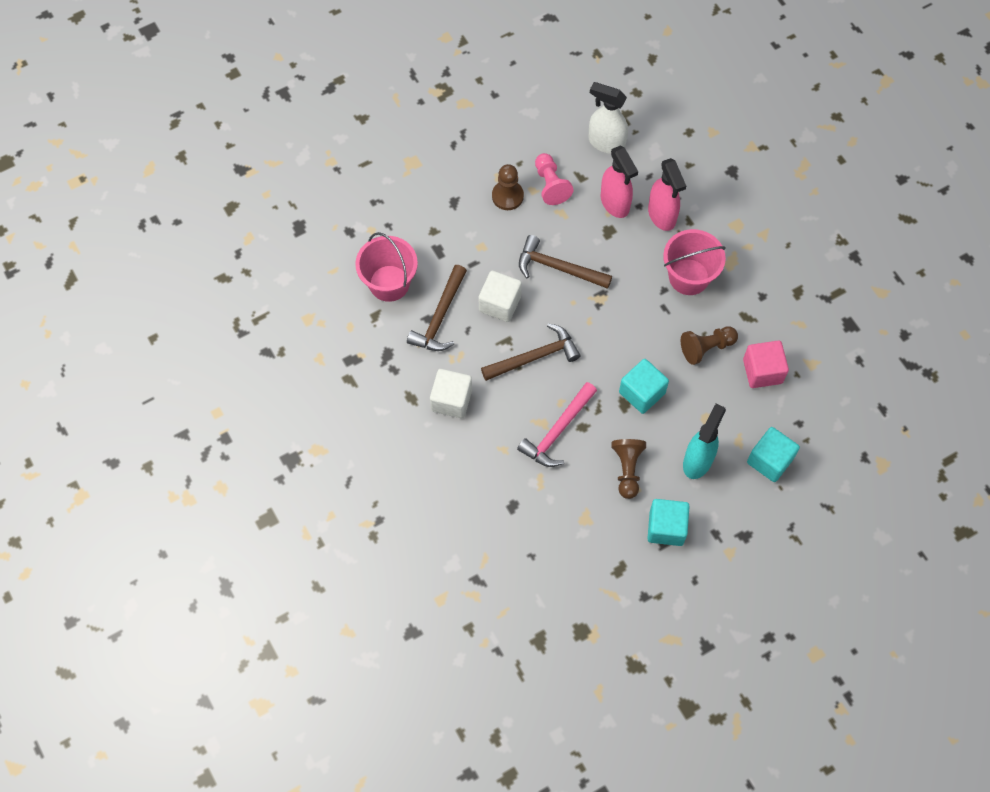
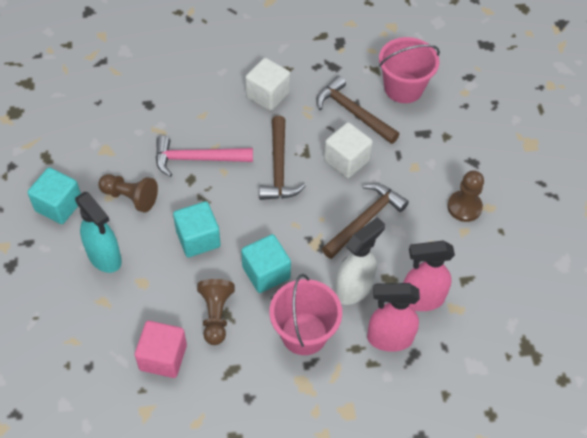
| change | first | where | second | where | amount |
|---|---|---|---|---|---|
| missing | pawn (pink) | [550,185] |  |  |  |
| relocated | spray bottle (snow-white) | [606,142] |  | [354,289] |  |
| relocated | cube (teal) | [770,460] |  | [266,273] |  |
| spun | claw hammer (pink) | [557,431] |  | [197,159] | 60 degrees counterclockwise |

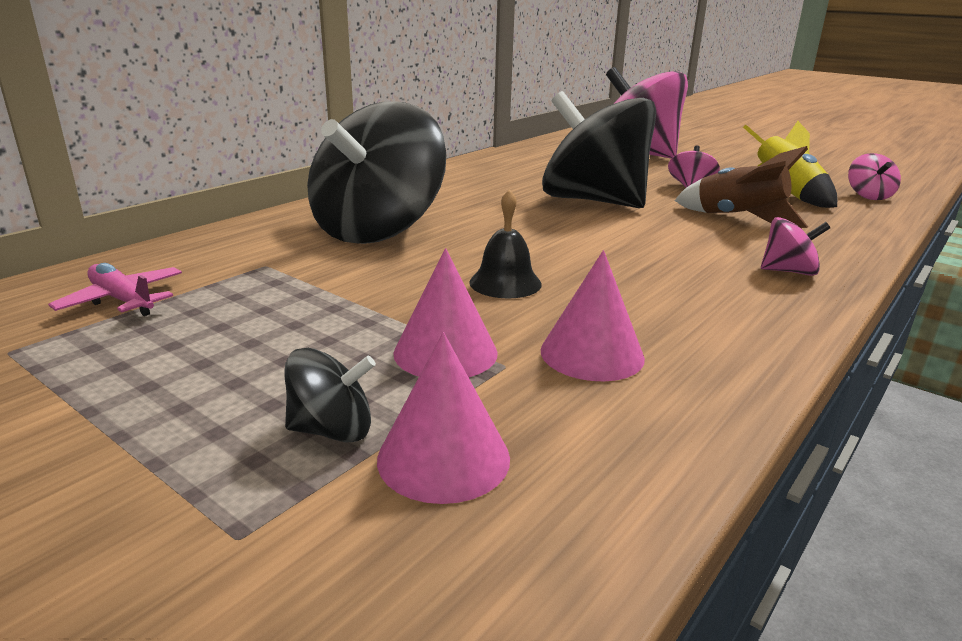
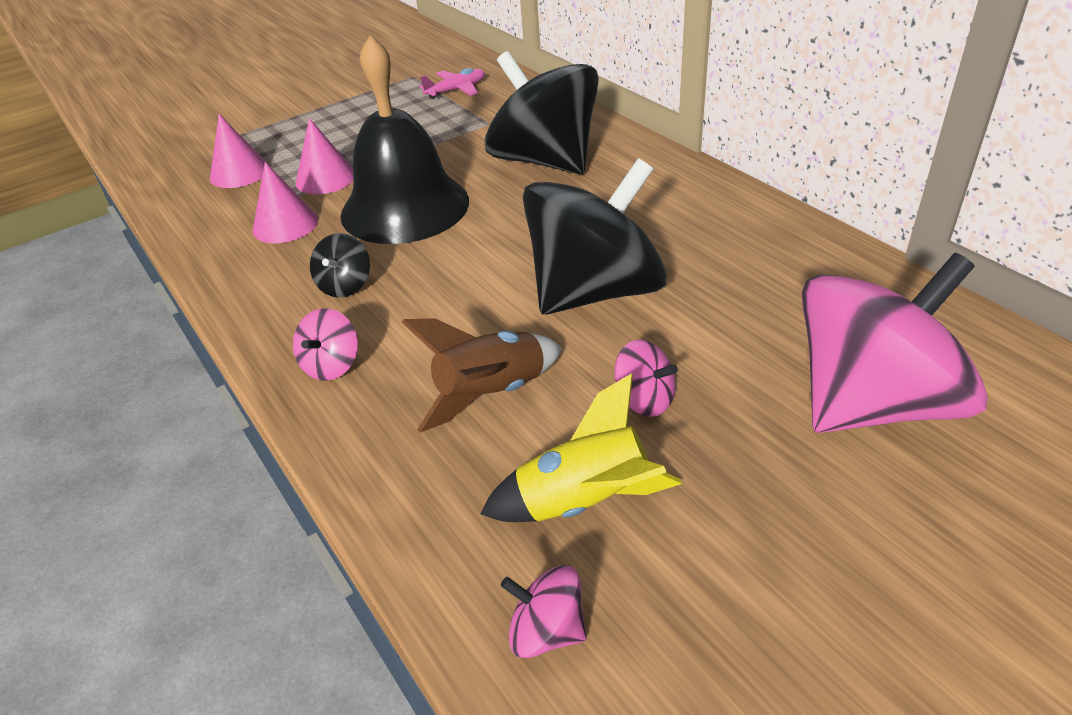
| change | first | where | second | where | amount |
|---|---|---|---|---|---|
| relocated | whirligig (jet-black) | [332,430] |  | [345,285] |  |
| size | school bell (jet-black) | [505,283] |  | [405,207] | x2.34 |

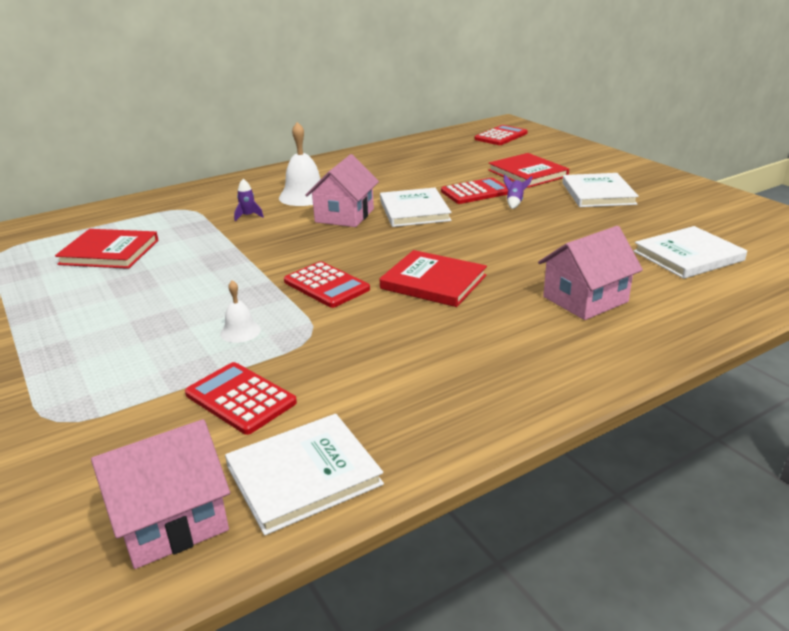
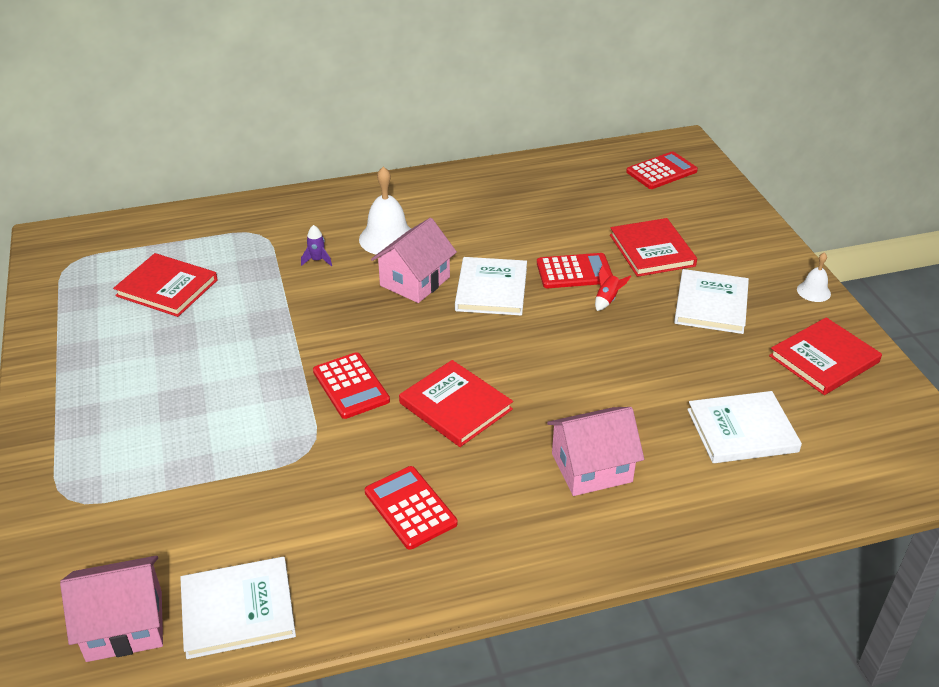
| change | first | where | second | where | amount |
|---|---|---|---|---|---|
| appeared |  |  | book (scarlet) | [824,359] |  |
| relocated | calculator (scarlet) | [240,398] |  | [410,508] |  |
| relocated | school bell (snow-white) | [240,331] |  | [813,291] |  |
| colour | toy rocket (purple) | [515,202] | toy rocket (scarlet) | [607,299] |  |

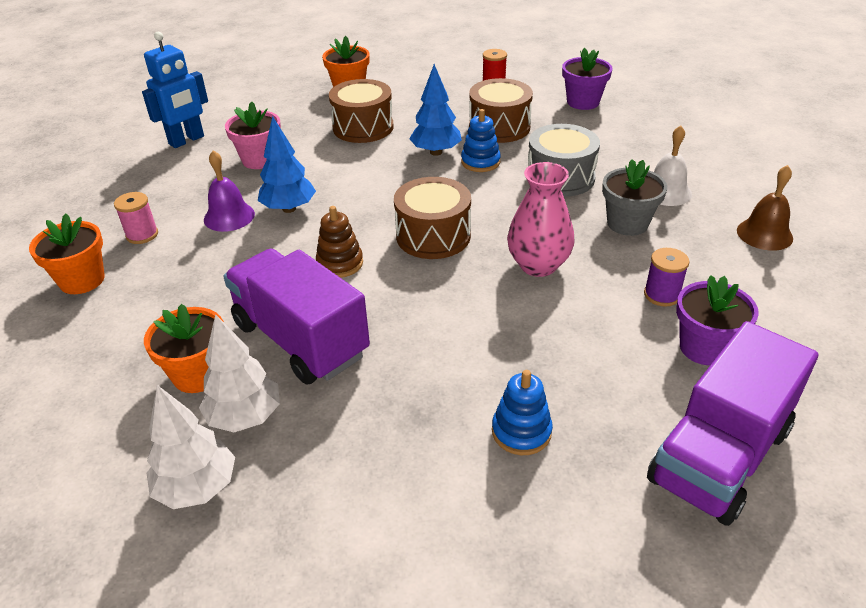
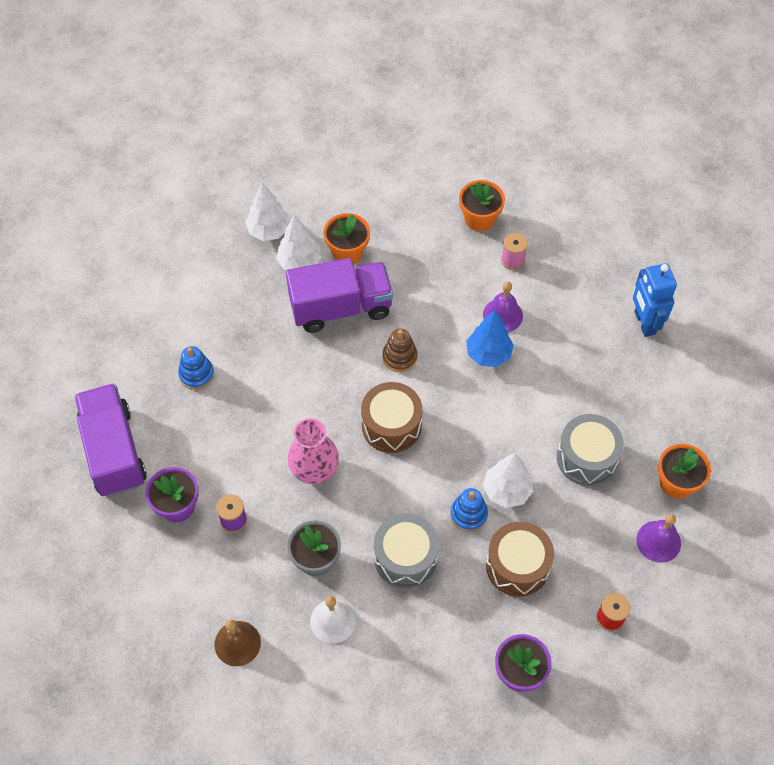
| change | first | where | second | where | amount |
|---|---|---|---|---|---|
| missing | potted plant (pink) | [260,160] |  |  |  |
| appeared |  |  | school bell (purple) | [658,541] |  |
| colour | snare drum (brown) | [363,127] | snare drum (ash-grey) | [586,458] |  |
| colour | fir tree (royal blue) | [436,152] | fir tree (snow-white) | [507,491] |  |

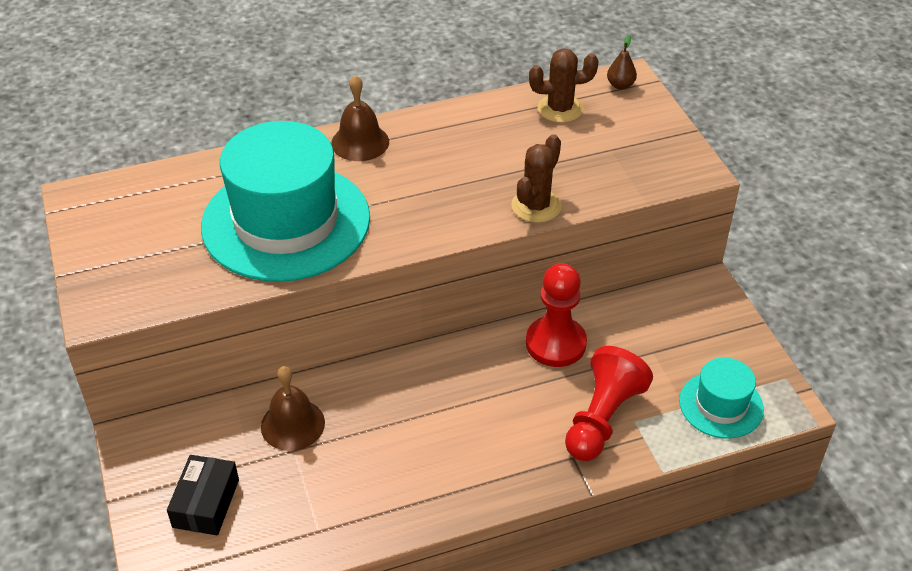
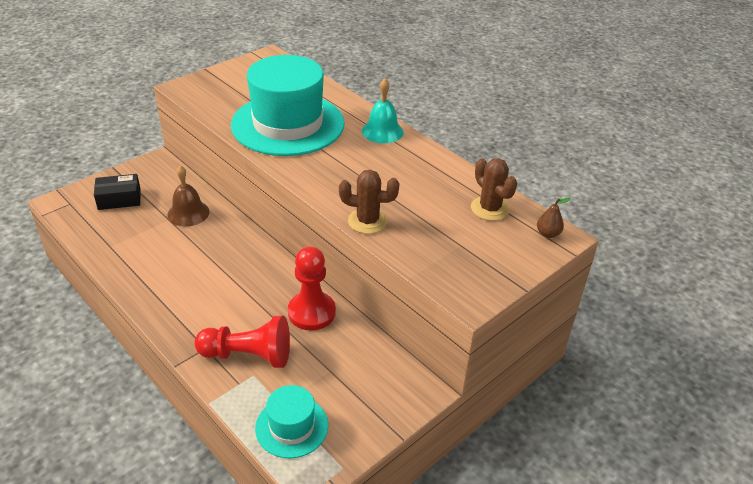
| change | first | where | second | where | amount |
|---|---|---|---|---|---|
| colour | school bell (brown) | [360,142] | school bell (teal) | [382,131] |  |

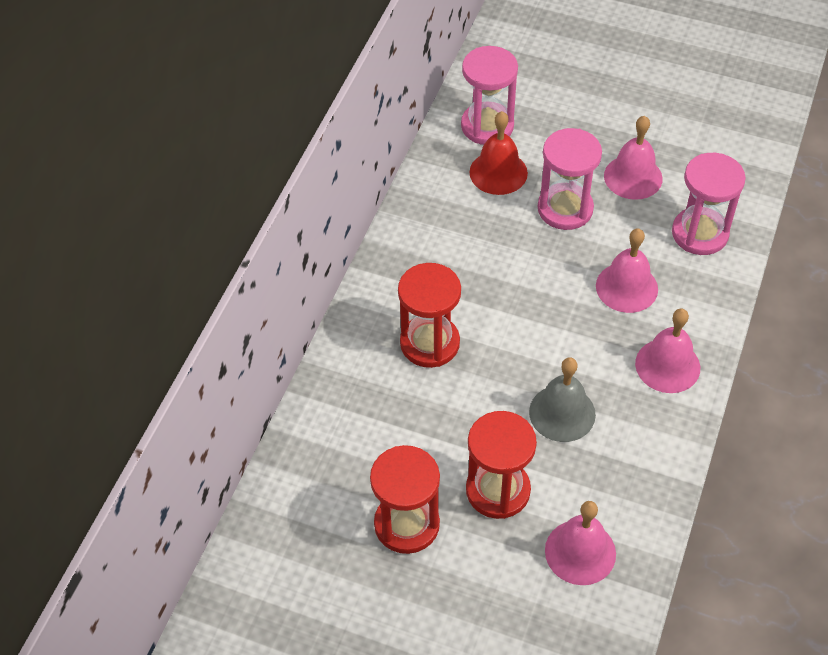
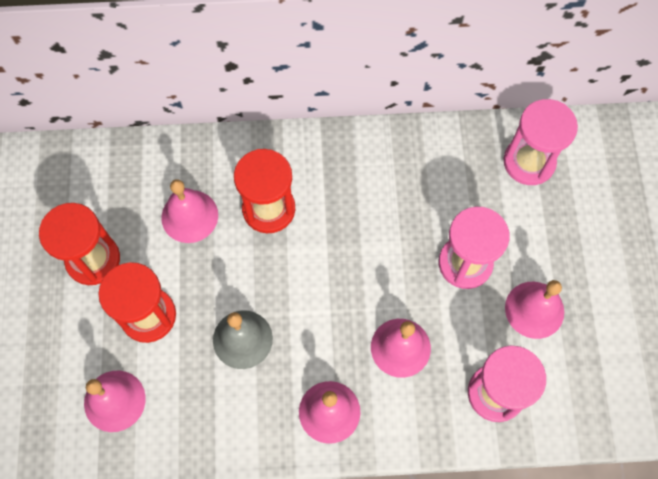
| change | first | where | second | where | amount |
|---|---|---|---|---|---|
| missing | school bell (scarlet) | [498,172] |  |  |  |
| appeared |  |  | school bell (pink) | [189,216] |  |

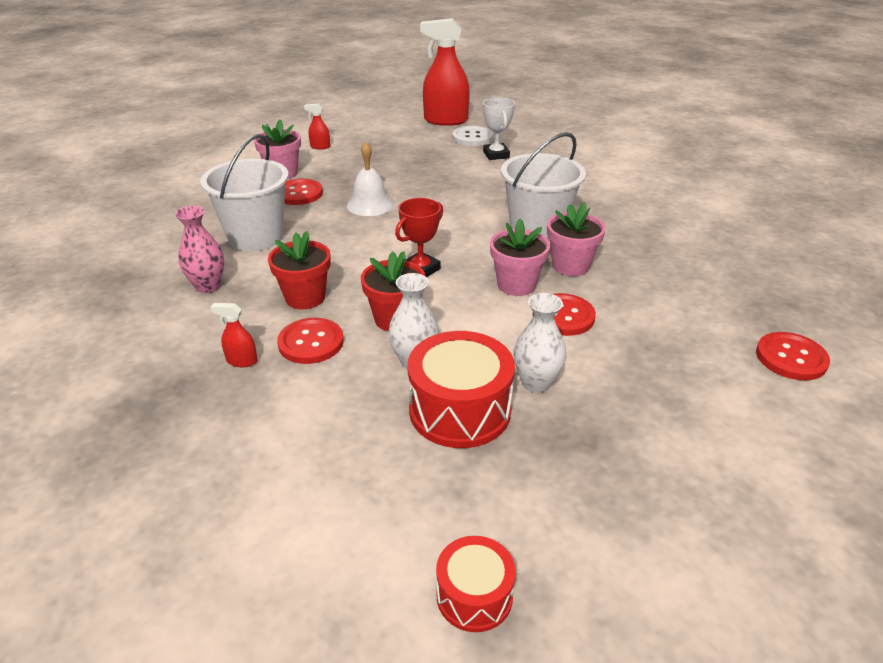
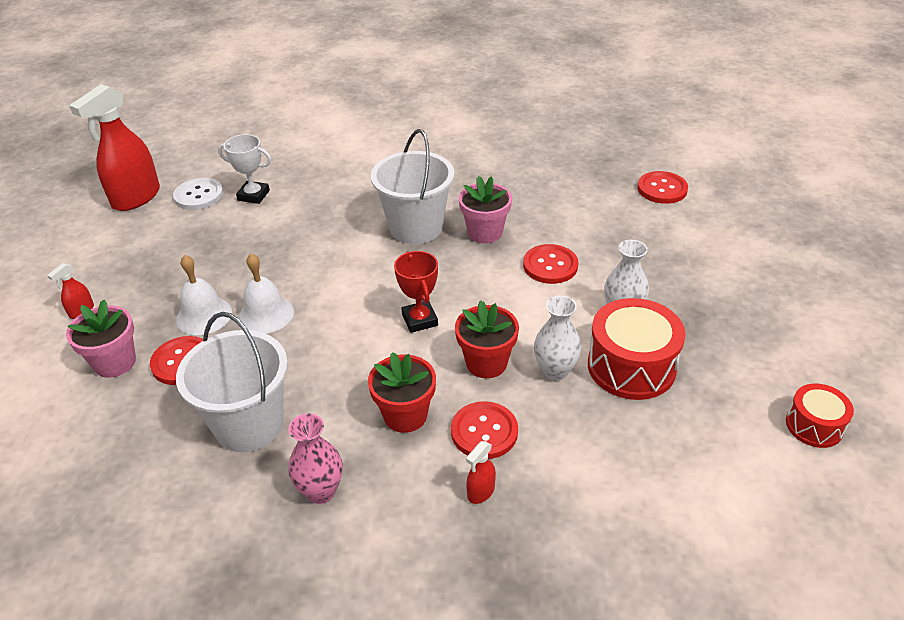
| change | first | where | second | where | amount |
|---|---|---|---|---|---|
| missing | potted plant (pink) | [516,285] |  |  |  |
| appeared |  |  | school bell (snow-white) | [204,315] |  |

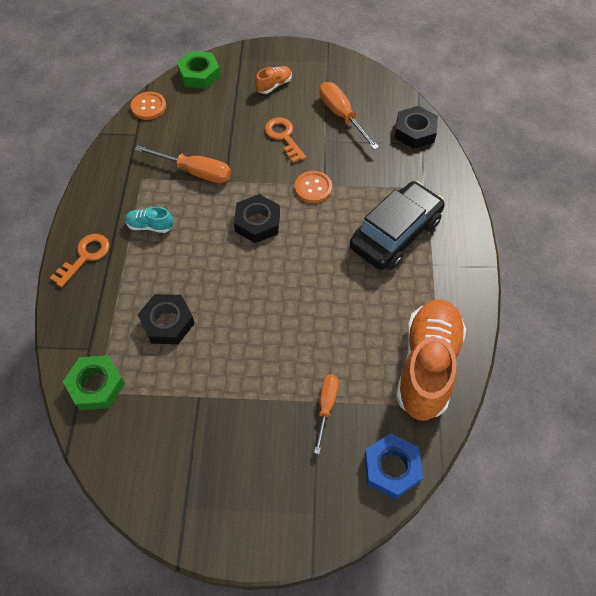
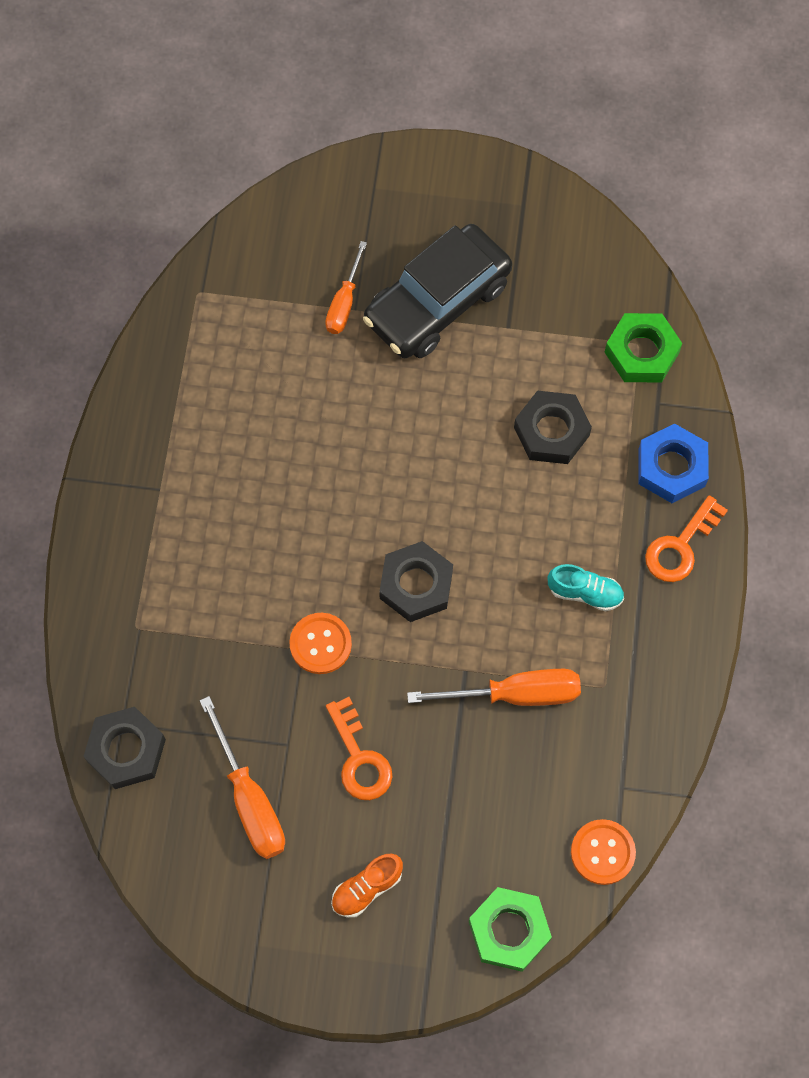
| change | first | where | second | where | amount |
|---|---|---|---|---|---|
| missing | lace-up shoe (orange) | [427,366] |  |  |  |
| relocated | toy car (jet-black) | [395,234] |  | [437,302] |  |
| relocated | hexagon nut (royal blue) | [391,468] |  | [671,467] |  |
| spun | flat screwdriver (orange) | [195,172] |  | [515,694] | 150 degrees clockwise |

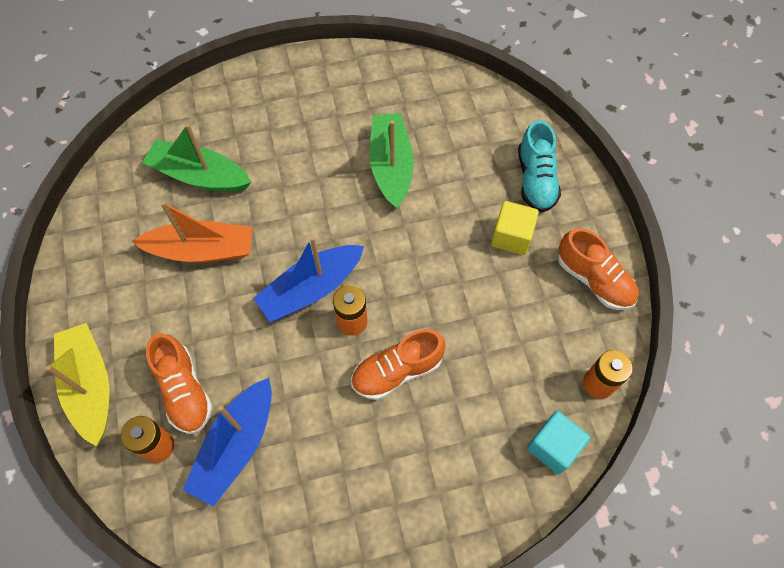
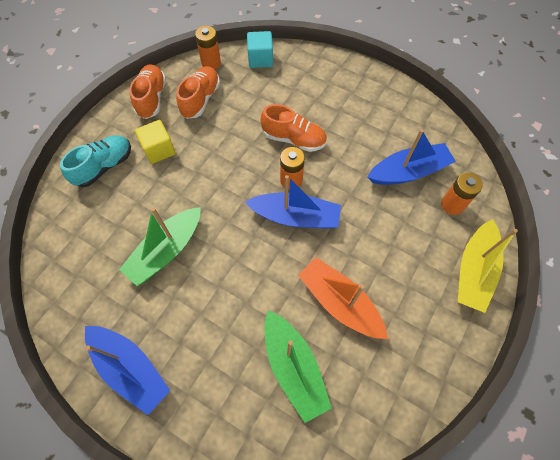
| change | first | where | second | where | amount |
|---|---|---|---|---|---|
| appeared |  |  | sailboat (royal blue) | [130,368] |  |
| relocated | lace-up shoe (orange) | [184,390] |  | [200,99] |  |

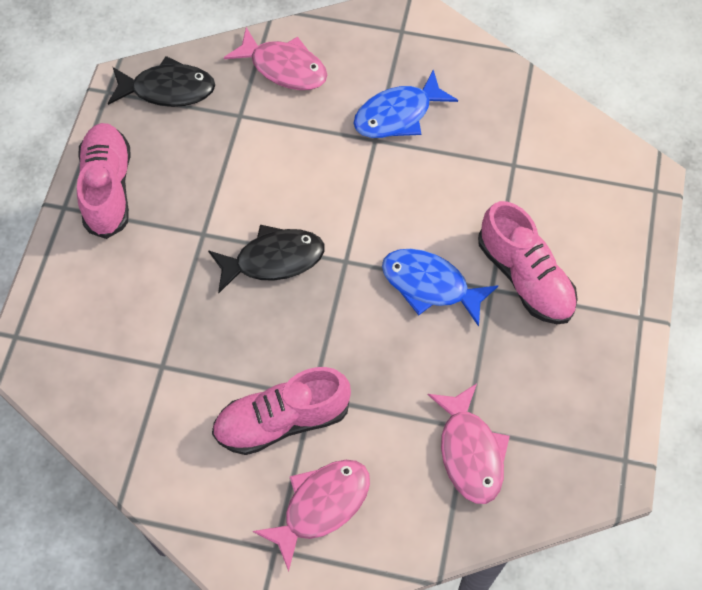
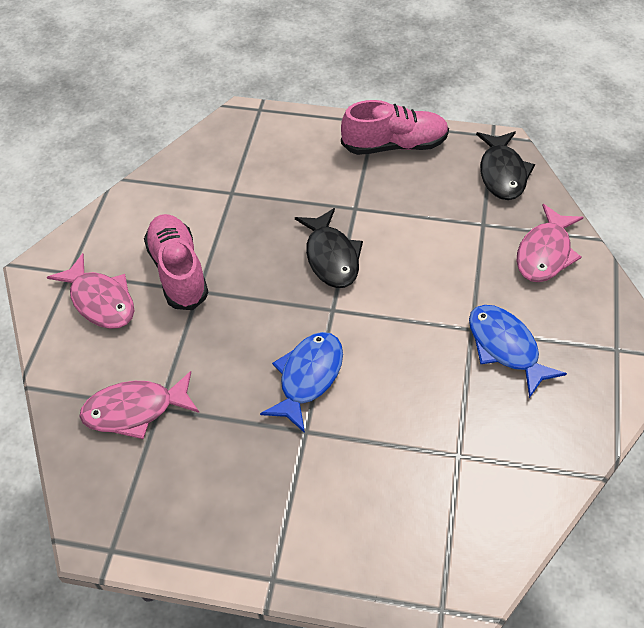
| change | first | where | second | where | amount |
|---|---|---|---|---|---|
| missing | lace-up shoe (pink) | [525,277] |  |  |  |

